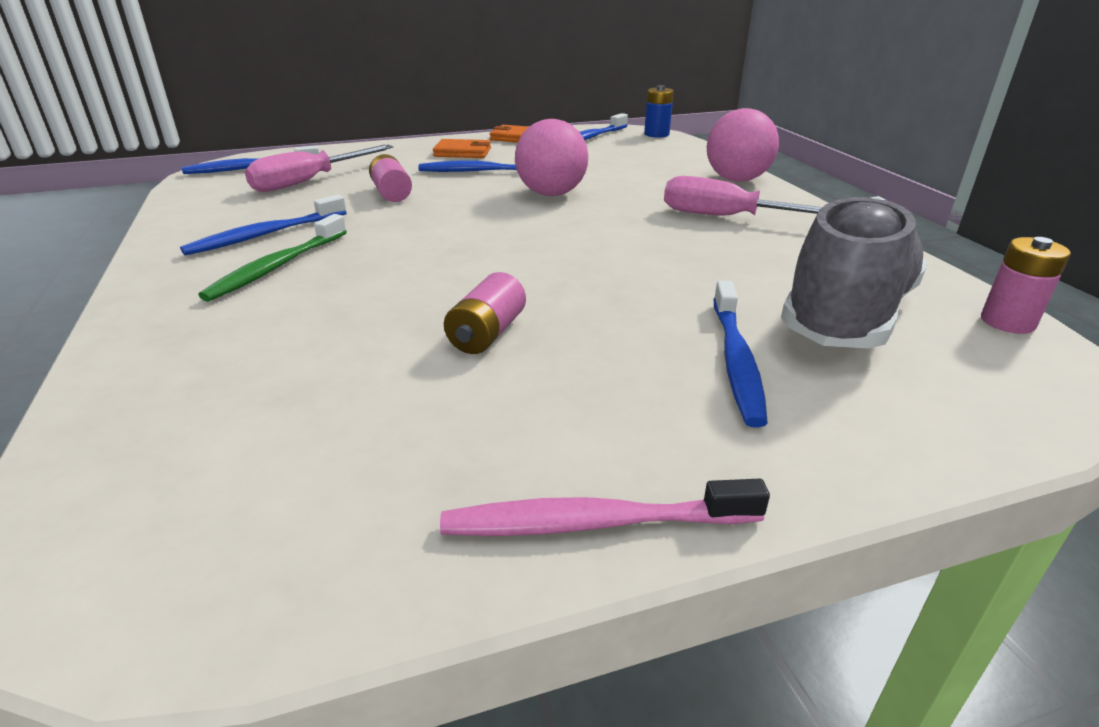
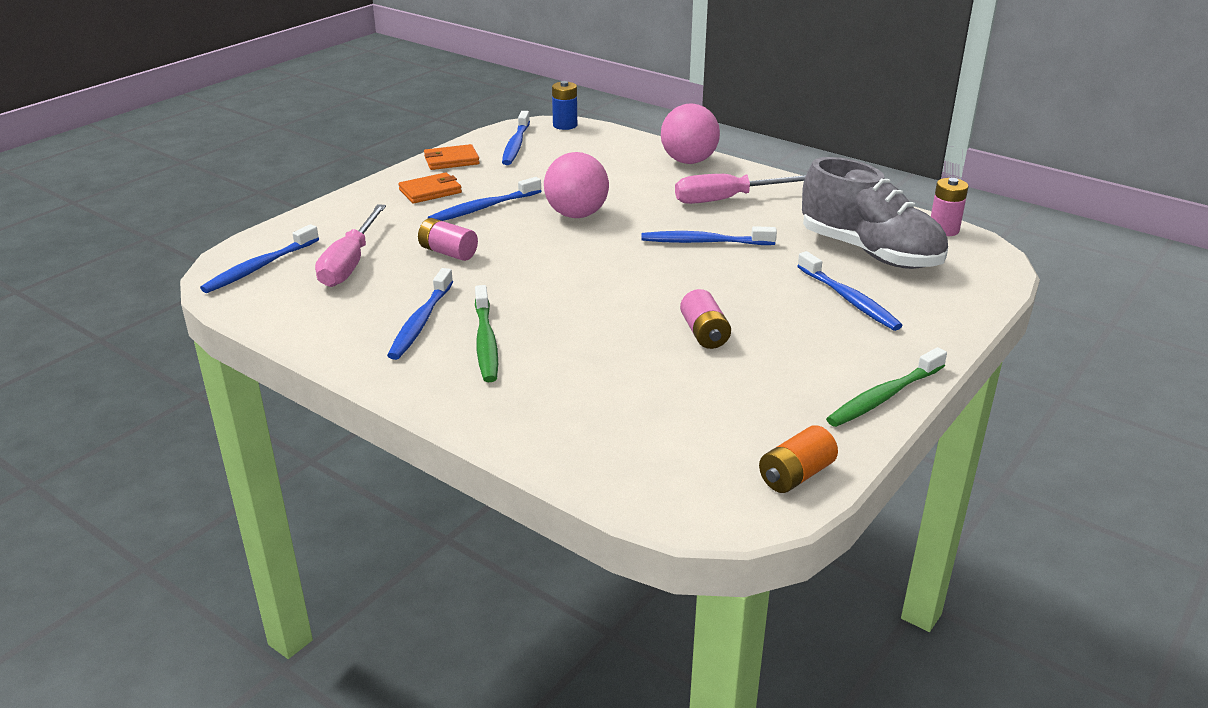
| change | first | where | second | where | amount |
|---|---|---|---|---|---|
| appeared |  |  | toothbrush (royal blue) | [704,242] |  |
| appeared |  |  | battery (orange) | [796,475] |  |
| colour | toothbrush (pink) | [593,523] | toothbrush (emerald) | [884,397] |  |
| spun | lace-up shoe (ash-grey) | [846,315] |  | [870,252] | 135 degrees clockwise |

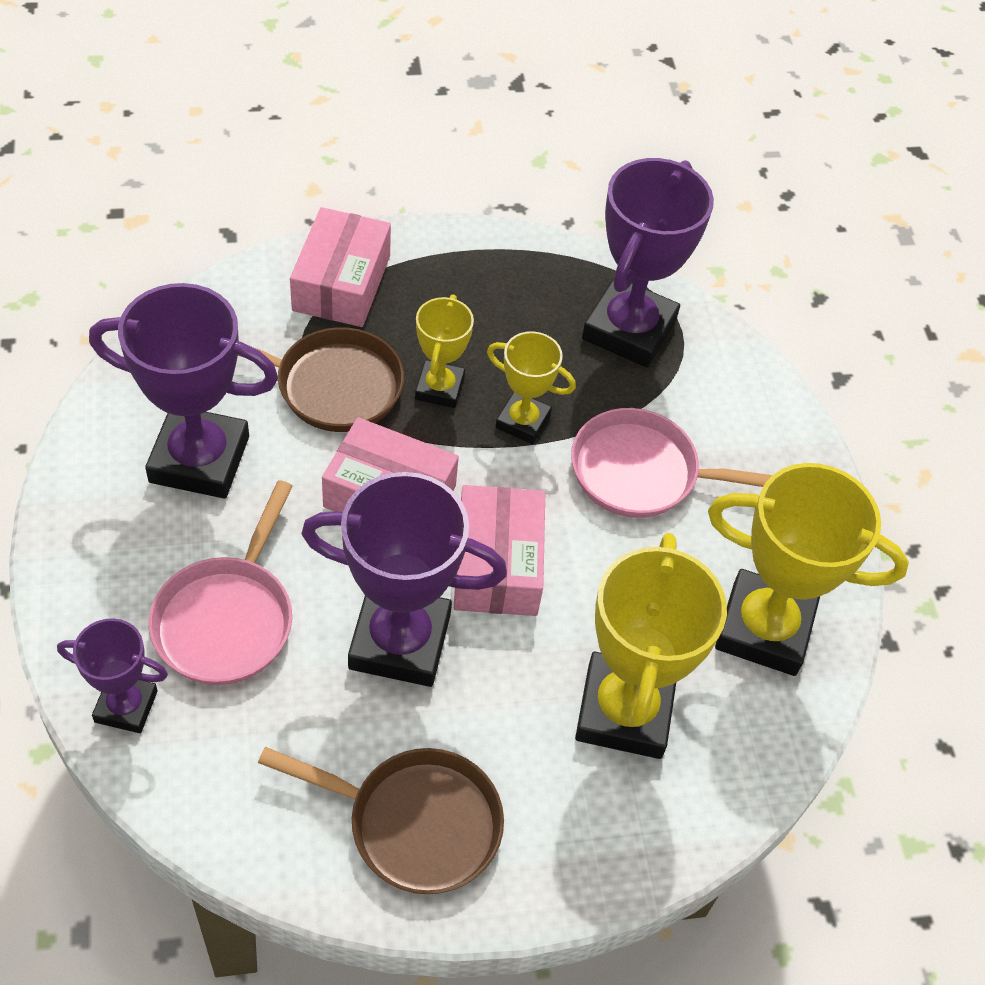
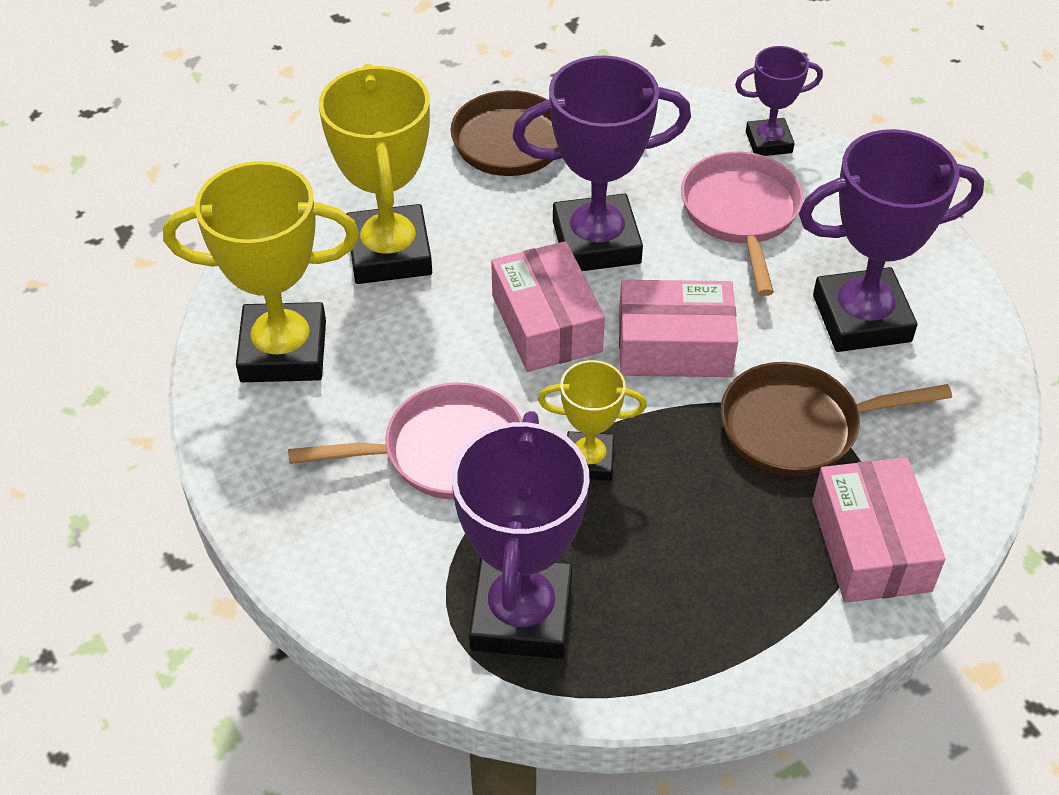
| change | first | where | second | where | amount |
|---|---|---|---|---|---|
| missing | prize cup (yellow) | [439,388] |  |  |  |

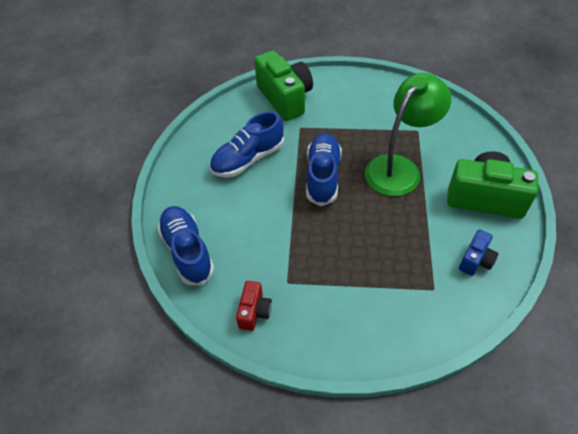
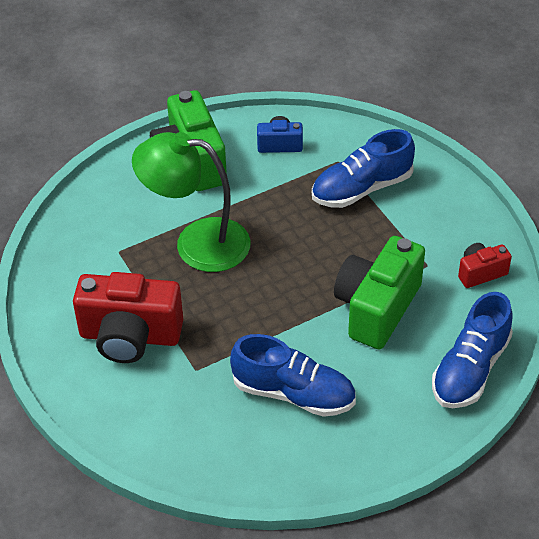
| change | first | where | second | where | amount |
|---|---|---|---|---|---|
| appeared |  |  | camera (scarlet) | [130,336] |  |
| relocated | camera (emerald) | [285,98] |  | [376,308] |  |
| relocated | lace-up shoe (royal blue) | [323,176] |  | [361,188] |  |

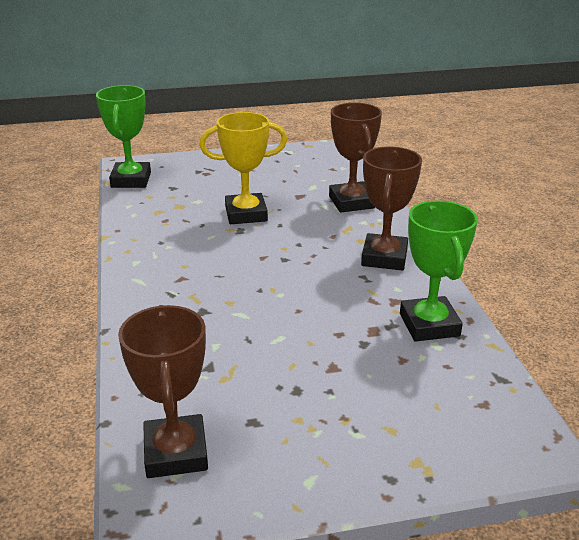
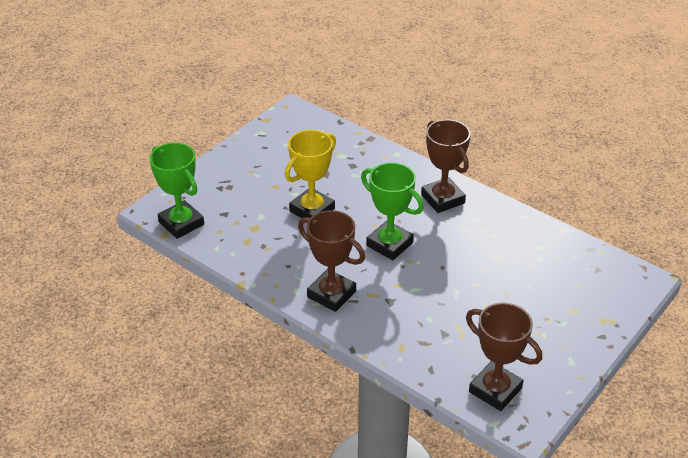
| change | first | where | second | where | amount |
|---|---|---|---|---|---|
| relocated | prize cup (brown) | [351,202] |  | [331,294] |  |
| relocated | prize cup (emerald) | [429,325] |  | [389,244] |  |

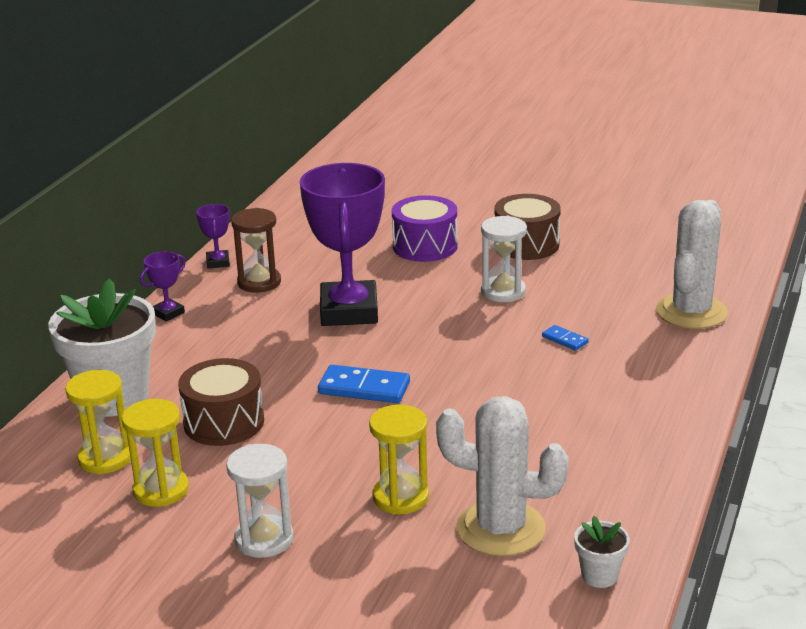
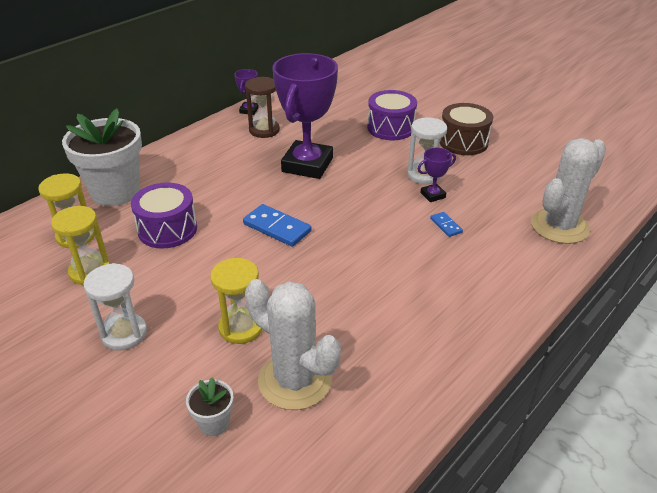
| change | first | where | second | where | amount |
|---|---|---|---|---|---|
| relocated | prize cup (purple) | [168,313] |  | [433,195] |  |
| relocated | potted plant (snow-white) | [599,575] |  | [214,423] |  |
| colour | snare drum (brown) | [224,422] | snare drum (purple) | [167,229] |  |

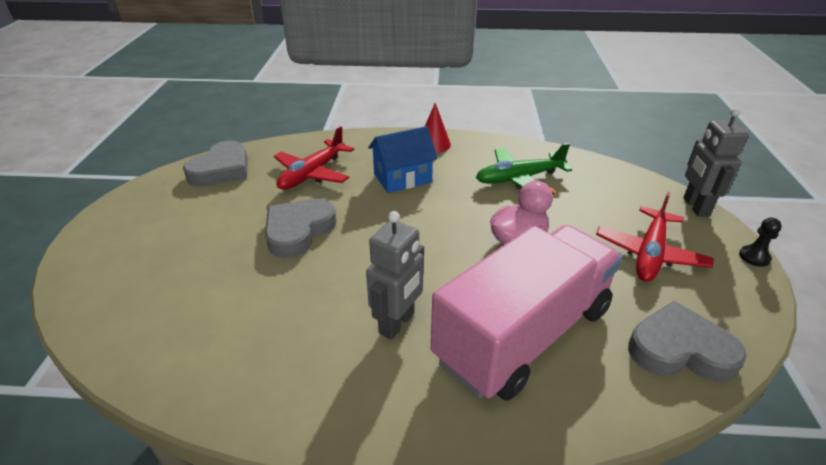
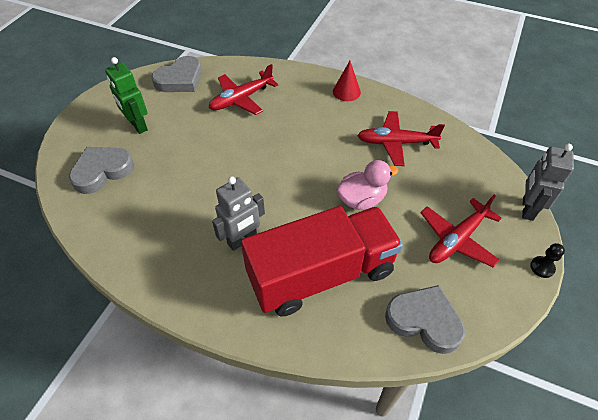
| change | first | where | second | where | amount |
|---|---|---|---|---|---|
| missing | house (royal blue) | [402,178] |  |  |  |
| appeared |  |  | robot figure (emerald) | [138,125] |  |
| relocated | heart (ash-grey) | [298,231] |  | [102,171] |  |
| colour | lorry (pink) | [524,334] | lorry (scarlet) | [321,274] |  |
| colour | plane (emerald) | [519,178] | plane (scarlet) | [396,143] |  |

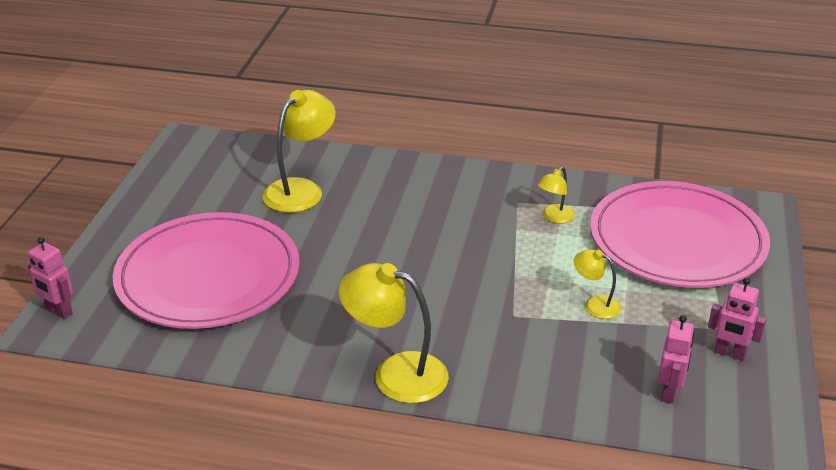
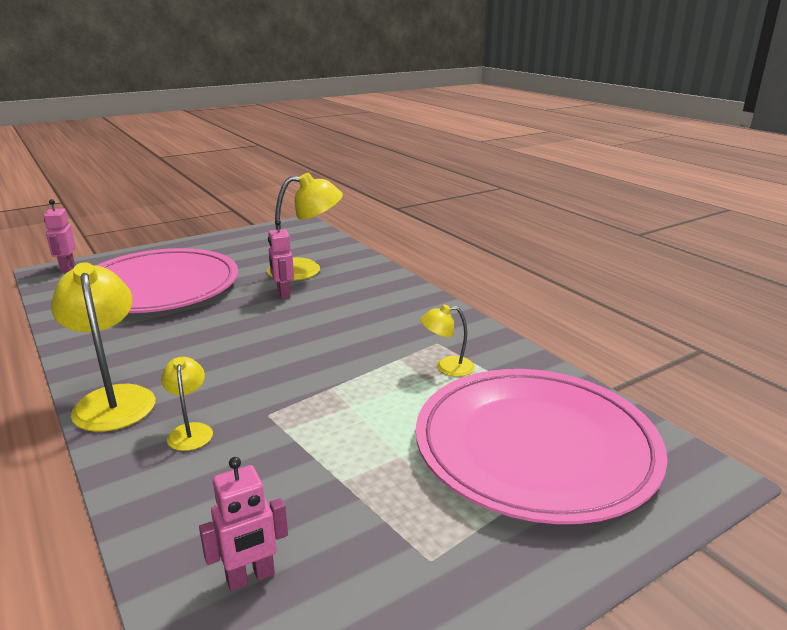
| change | first | where | second | where | amount |
|---|---|---|---|---|---|
| relocated | desk lamp (yellow) | [595,304] |  | [190,431] |  |
| relocated | robot figure (pink) | [729,353] |  | [283,294] |  |

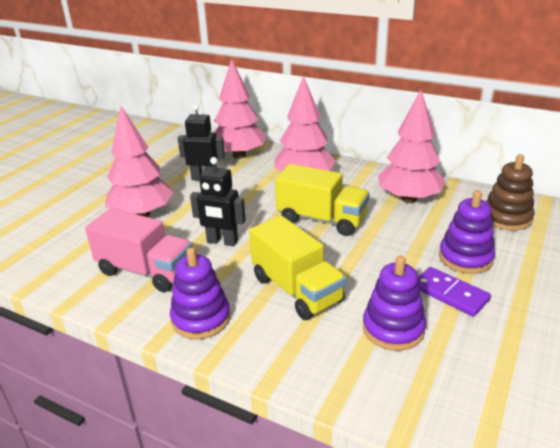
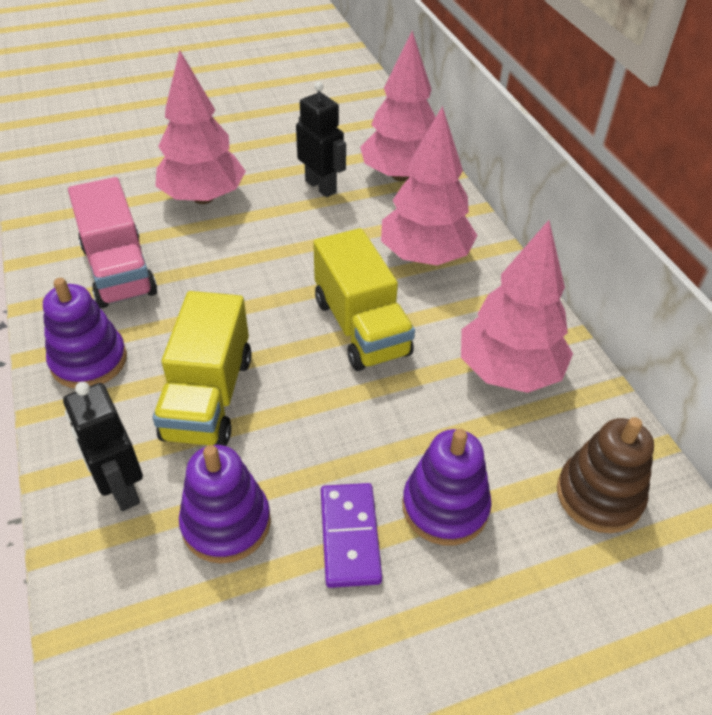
| change | first | where | second | where | amount |
|---|---|---|---|---|---|
| relocated | robot figure (jet-black) | [222,241] |  | [121,488] |  |

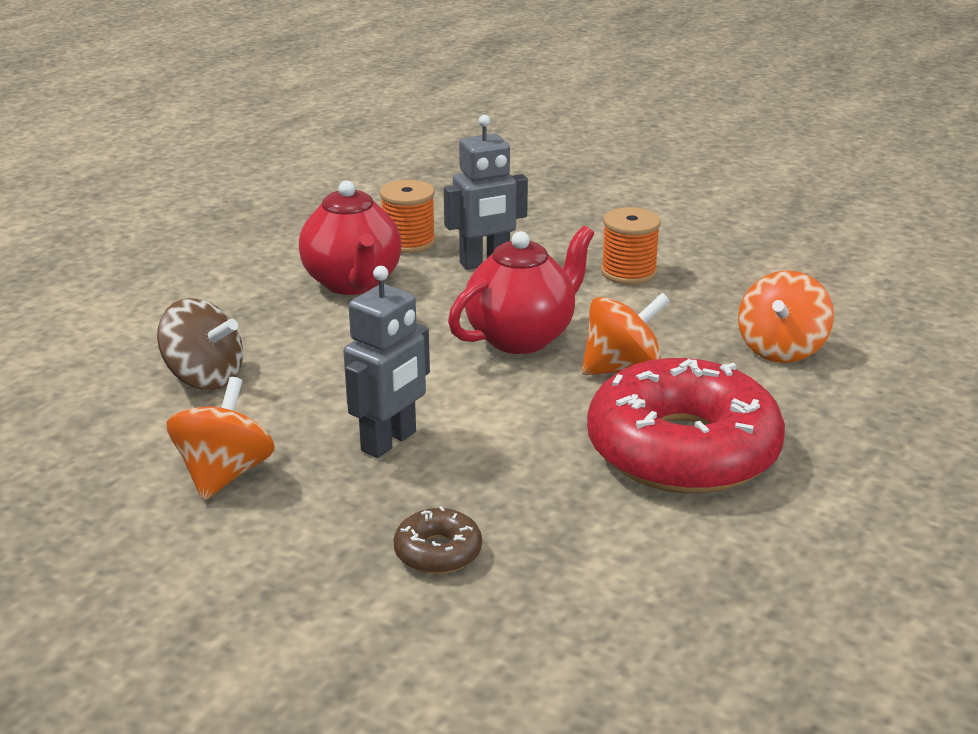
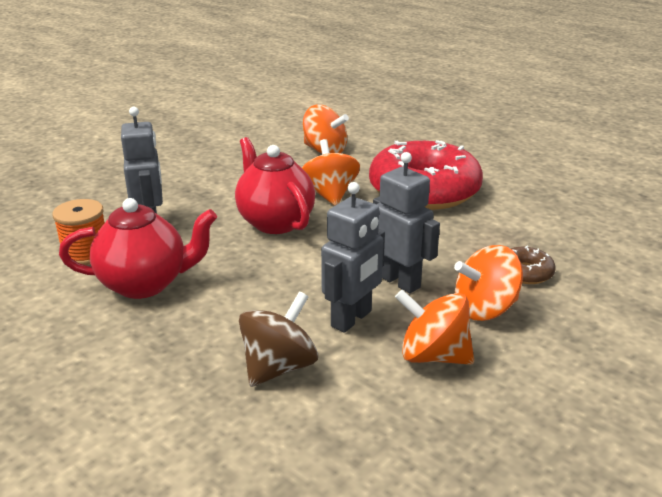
| change | first | where | second | where | amount |
|---|---|---|---|---|---|
| missing | reel of thread (orange) | [628,272] |  |  |  |
| appeared |  |  | robot figure (ash-grey) | [352,319] |  |
| appeared |  |  | whirligig (orange) | [485,309] |  |

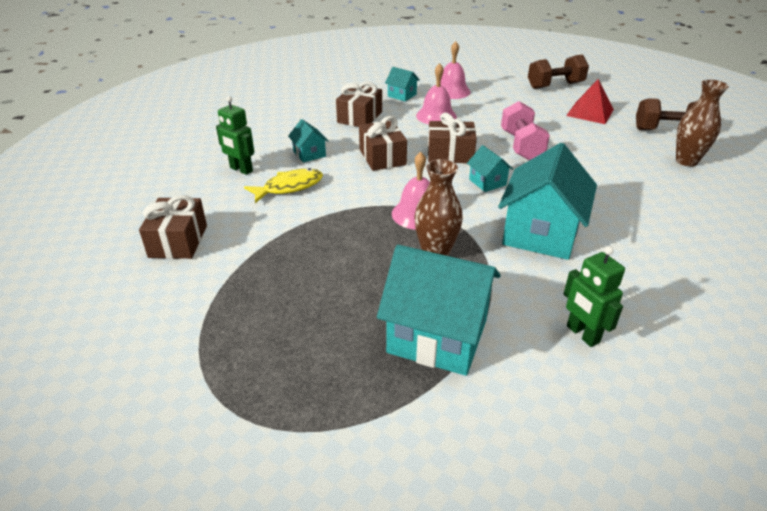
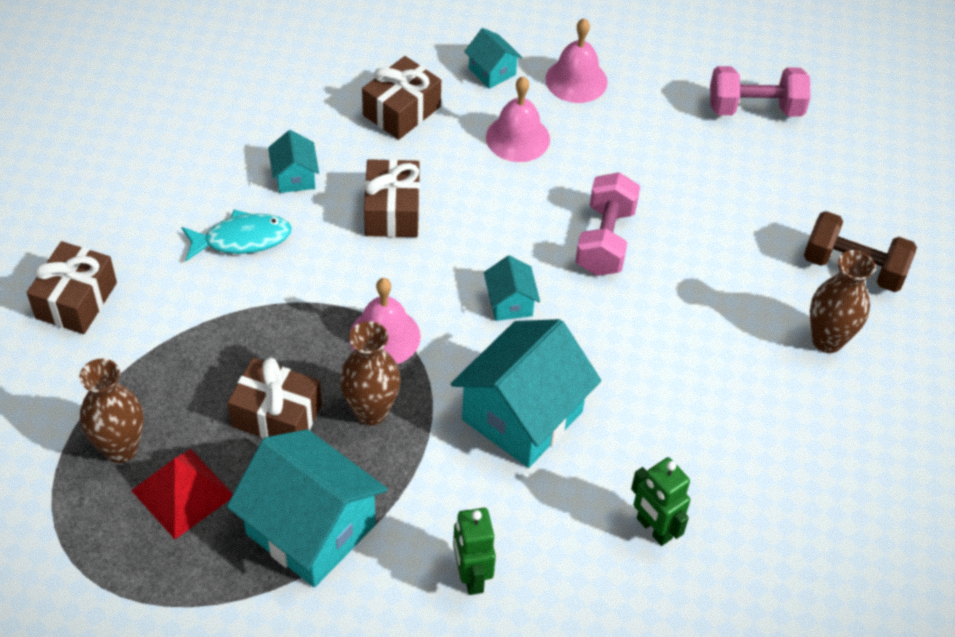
| change | first | where | second | where | amount |
|---|---|---|---|---|---|
| appeared |  |  | tall vase (brown) | [121,448] |  |
| relocated | robot figure (emerald) | [241,170] |  | [653,529] |  |
| relocated | gift (brown) | [450,154] |  | [277,416] |  |
| relocated | pyramid (scarlet) | [590,112] |  | [182,493] |  |
| colour | fish figure (yellow) | [289,187] | fish figure (teal) | [242,239] |  |
| colour | free weight (brown) | [555,85] | free weight (pink) | [755,108] |  |

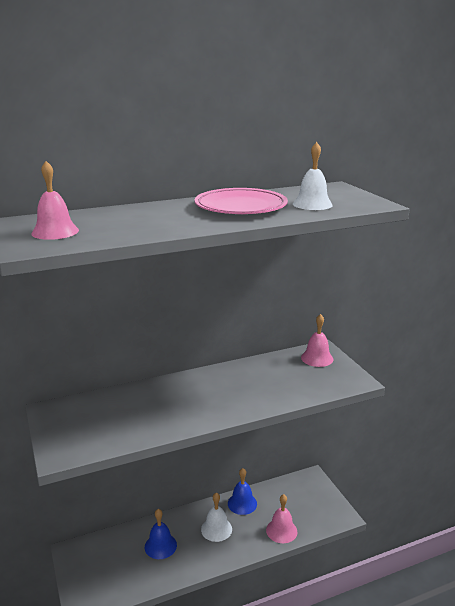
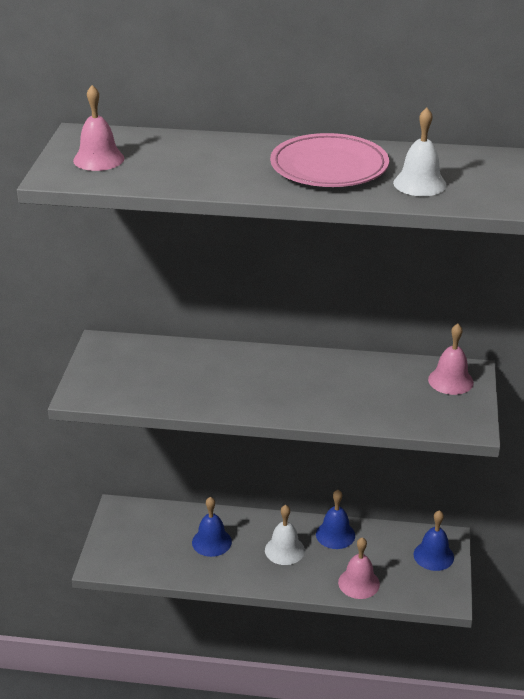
| change | first | where | second | where | amount |
|---|---|---|---|---|---|
| appeared |  |  | school bell (royal blue) | [433,555] |  |

